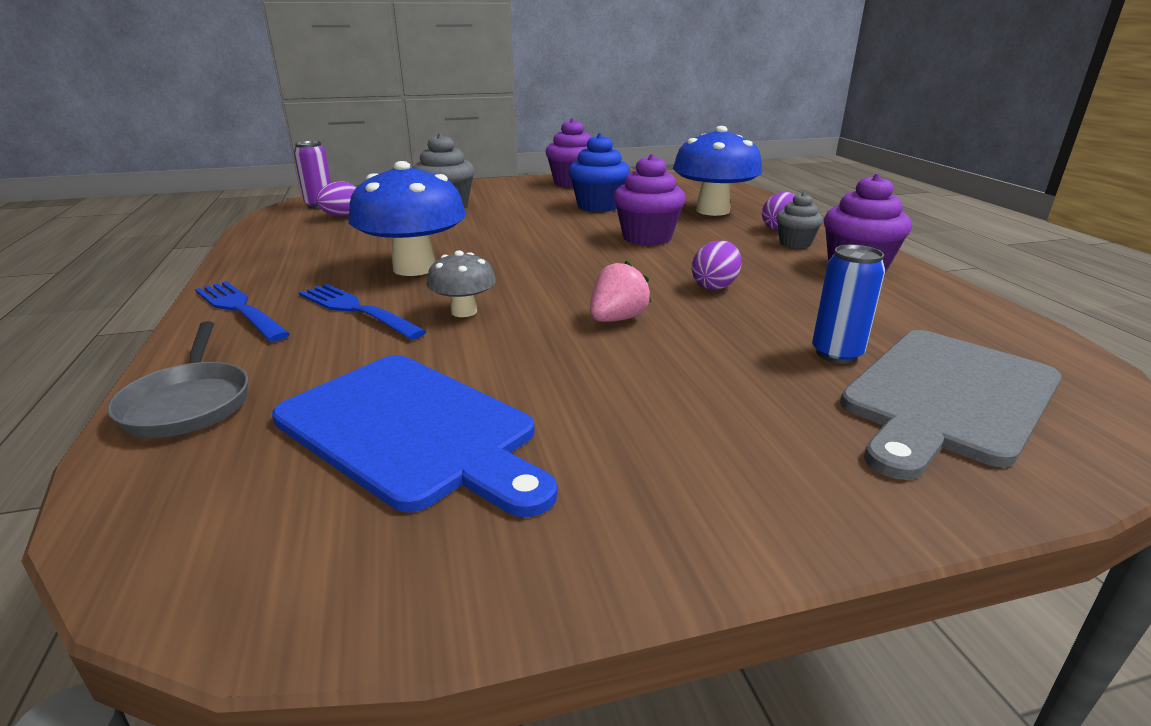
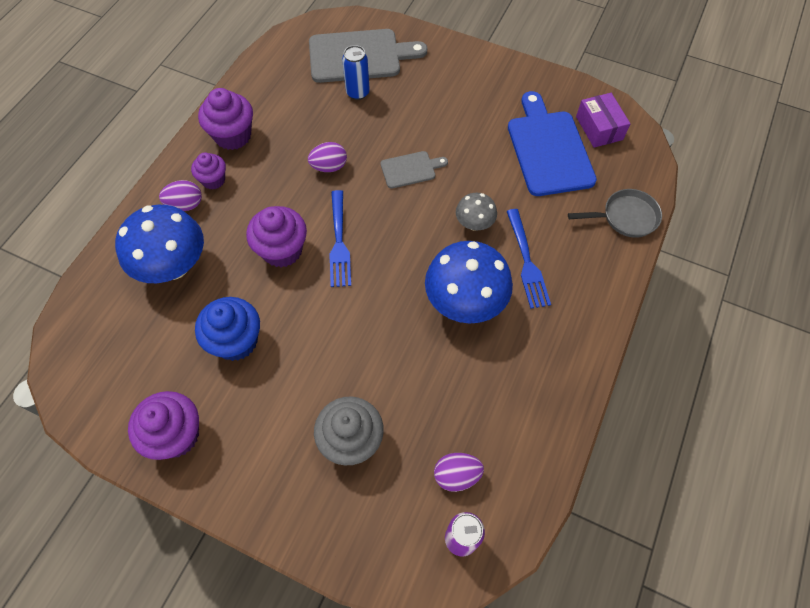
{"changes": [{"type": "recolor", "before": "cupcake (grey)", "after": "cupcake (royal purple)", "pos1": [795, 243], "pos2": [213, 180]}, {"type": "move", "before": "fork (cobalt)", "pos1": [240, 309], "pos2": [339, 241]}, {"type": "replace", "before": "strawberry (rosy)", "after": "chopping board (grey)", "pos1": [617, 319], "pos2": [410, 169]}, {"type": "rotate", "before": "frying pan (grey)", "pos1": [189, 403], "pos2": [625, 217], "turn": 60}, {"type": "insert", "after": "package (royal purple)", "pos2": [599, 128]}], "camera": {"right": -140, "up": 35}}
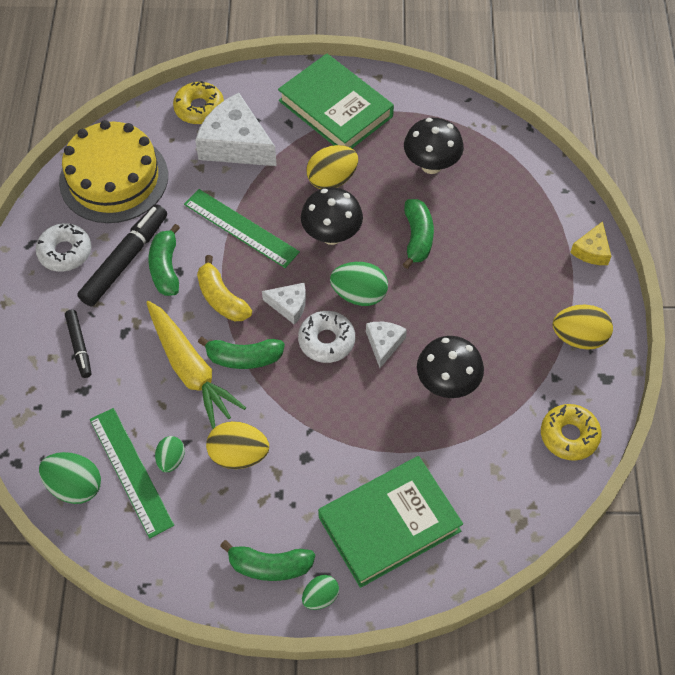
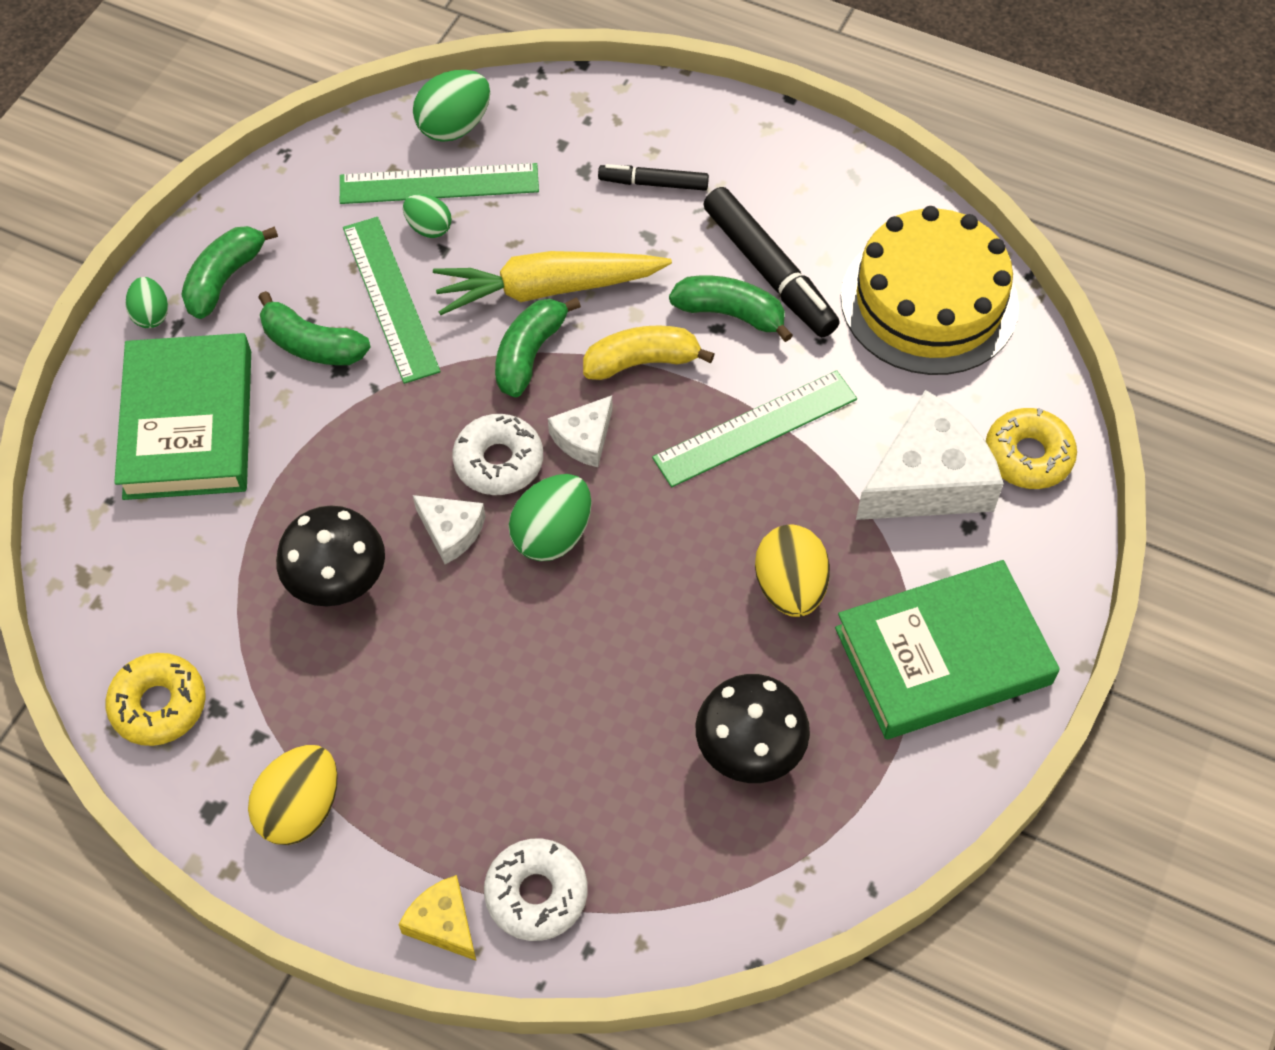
{"changes": [{"type": "move", "before": "banana (green)", "pos1": [417, 237], "pos2": [312, 345]}, {"type": "replace", "before": "egg shape (bright yellow)", "after": "measuring stick (green)", "pos1": [238, 455], "pos2": [390, 298]}, {"type": "move", "before": "donut (pure white)", "pos1": [65, 252], "pos2": [536, 894]}, {"type": "delete", "before": "fungus (black)", "pos1": [331, 235]}], "camera": {"right": 115, "up": 0}}
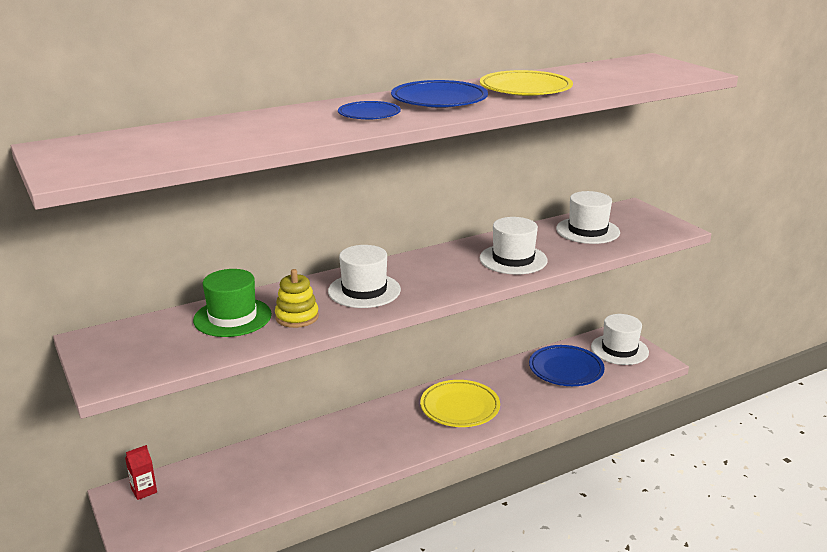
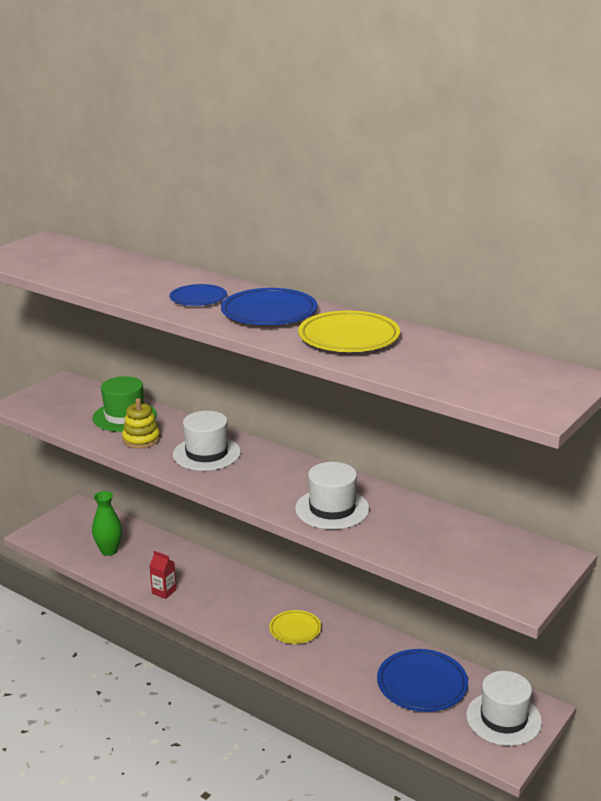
{"changes": [{"type": "insert", "after": "flower vase (green)", "pos2": [109, 551]}, {"type": "move", "before": "milk carton (red)", "pos1": [144, 490], "pos2": [164, 591]}, {"type": "resize", "before": "plate (bright yellow)", "pos1": [460, 407], "pos2": [295, 629], "scale": 0.62}, {"type": "delete", "before": "top hat (pure white)", "pos1": [587, 231]}], "camera": {"right": 65, "up": 0}}
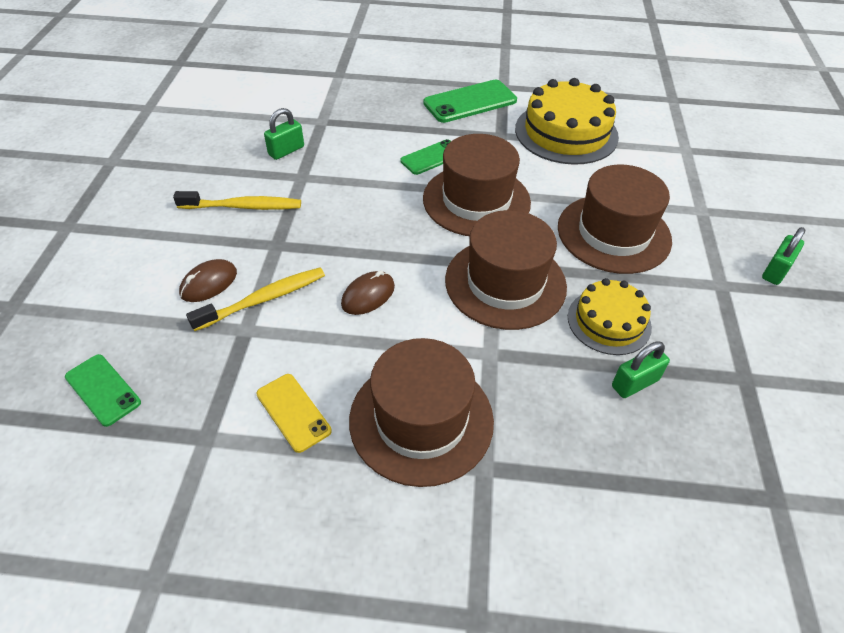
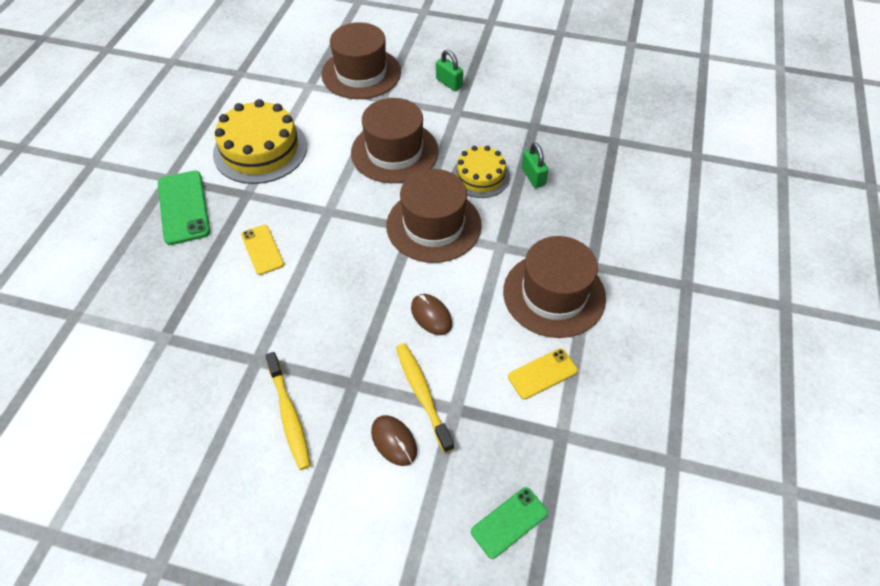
{"changes": [{"type": "recolor", "before": "phone (green)", "after": "phone (bright yellow)", "pos1": [431, 157], "pos2": [262, 249]}, {"type": "rotate", "before": "dental brush (bright yellow)", "pos1": [242, 206], "pos2": [289, 414], "turn": 150}, {"type": "move", "before": "top hat (brown)", "pos1": [476, 200], "pos2": [361, 73]}, {"type": "delete", "before": "padlock (green)", "pos1": [286, 151]}], "camera": {"right": -80, "up": 5}}
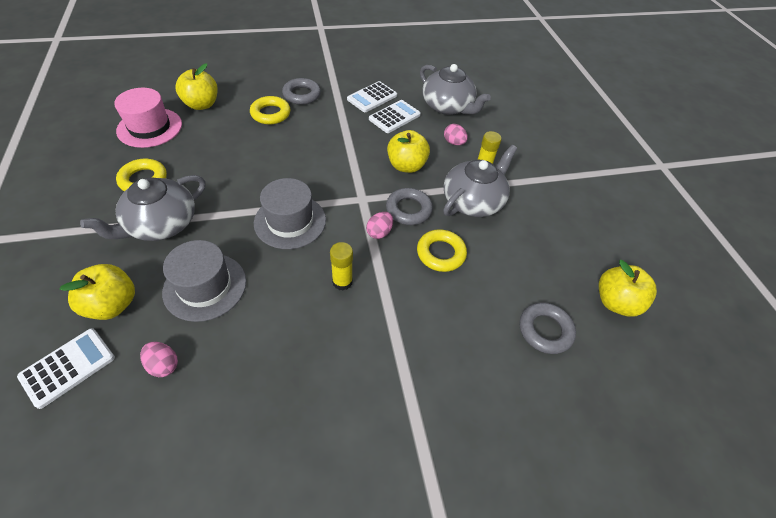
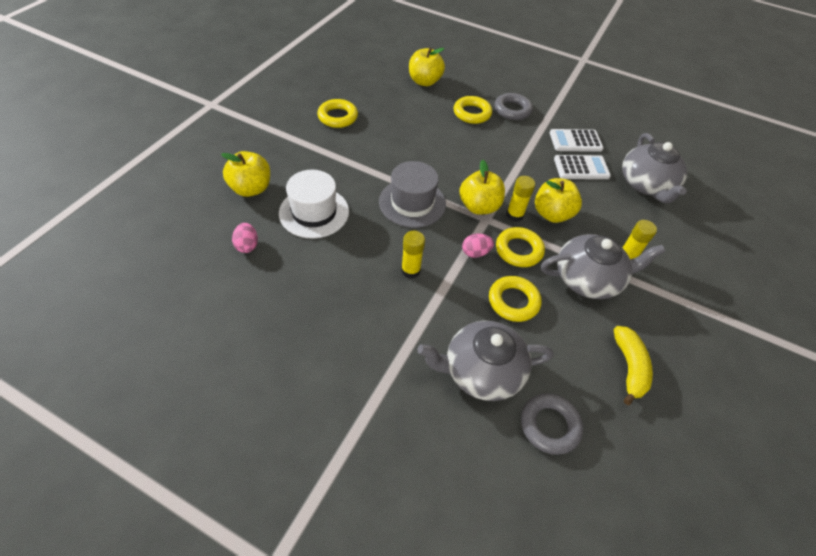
{"changes": [{"type": "recolor", "before": "top hat (grey)", "after": "top hat (pure white)", "pos1": [205, 286], "pos2": [314, 212]}, {"type": "move", "before": "tea pot (grey)", "pos1": [161, 224], "pos2": [481, 371]}, {"type": "move", "before": "apple fruit (bright yellow)", "pos1": [615, 302], "pos2": [479, 206]}, {"type": "recolor", "before": "ring (grey)", "after": "ring (bright yellow)", "pos1": [408, 209], "pos2": [518, 250]}, {"type": "insert", "after": "glue (bright yellow)", "pos2": [515, 215]}, {"type": "insert", "after": "banana (bright yellow)", "pos2": [629, 367]}, {"type": "delete", "before": "calculator (pure white)", "pos1": [68, 367]}, {"type": "delete", "before": "top hat (rosy)", "pos1": [149, 127]}, {"type": "delete", "before": "egg shape (rosy)", "pos1": [454, 142]}], "camera": {"right": 40, "up": 0}}
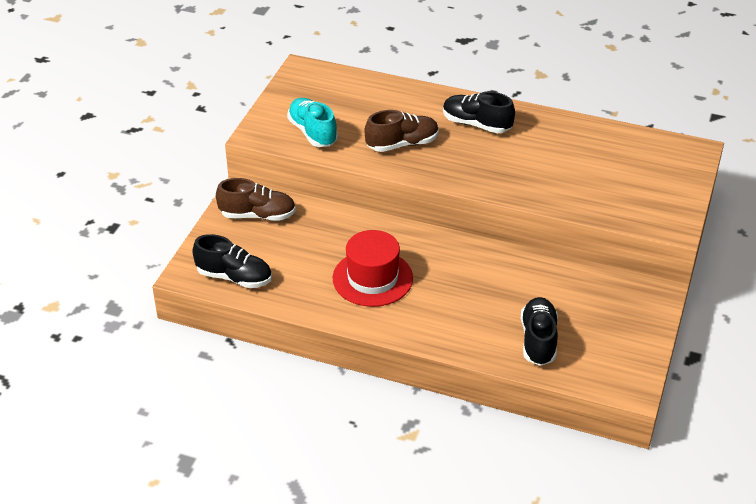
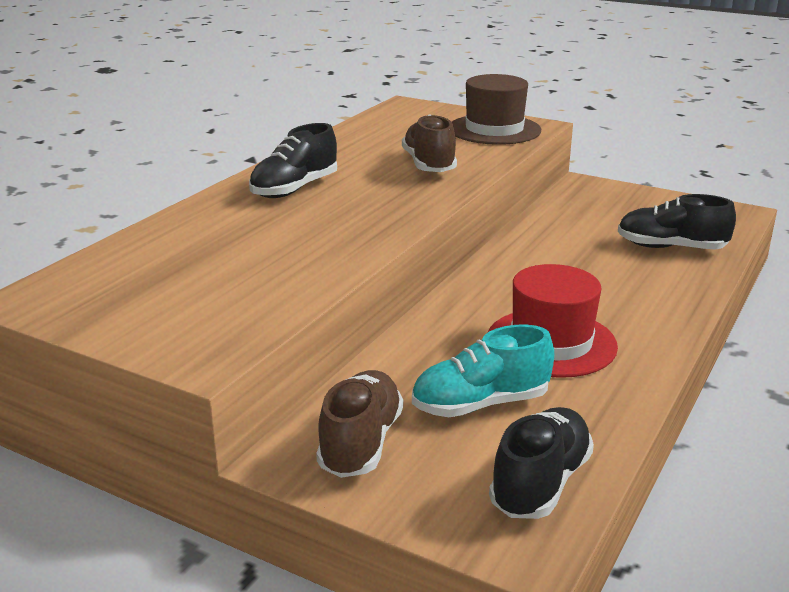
{"changes": [{"type": "move", "before": "shoe (brown)", "pos1": [402, 144], "pos2": [429, 165]}, {"type": "move", "before": "shoe (teal)", "pos1": [312, 132], "pos2": [480, 404]}, {"type": "insert", "after": "top hat (brown)", "pos2": [494, 130]}], "camera": {"right": -80, "up": -15}}
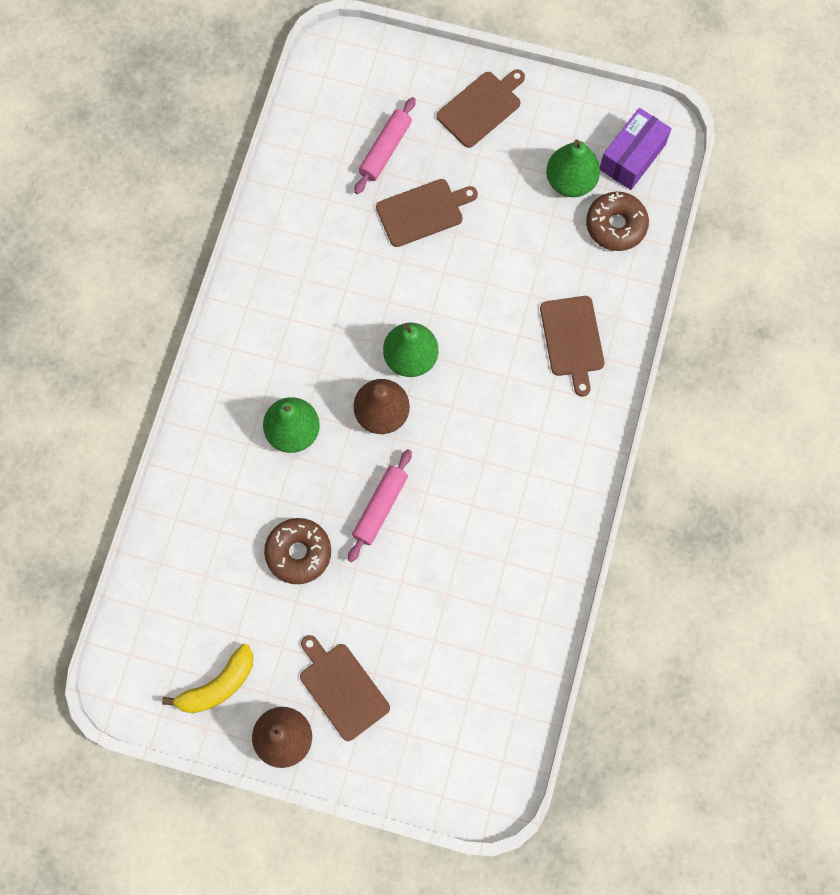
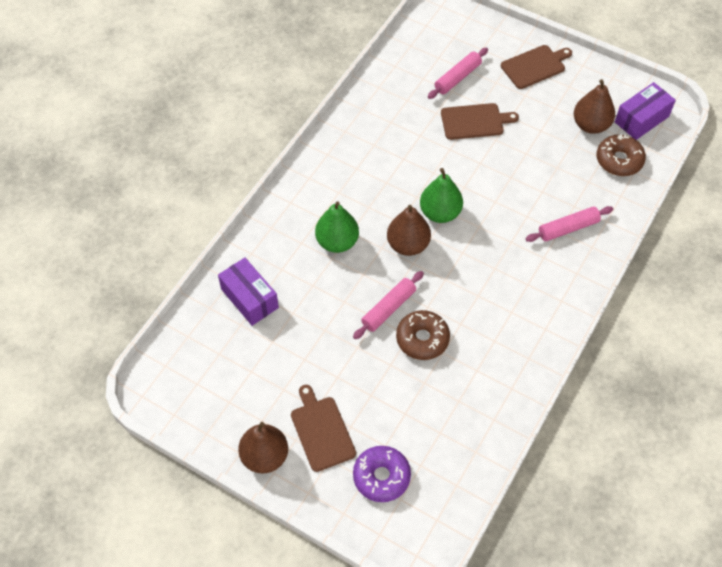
{"changes": [{"type": "insert", "after": "package (royal purple)", "pos2": [249, 298]}, {"type": "insert", "after": "donut (royal purple)", "pos2": [381, 477]}, {"type": "move", "before": "donut (brown)", "pos1": [298, 553], "pos2": [422, 339]}, {"type": "replace", "before": "chopping board (brown)", "after": "pastry roller (rosy)", "pos1": [572, 340], "pos2": [568, 228]}, {"type": "recolor", "before": "pear (green)", "after": "pear (brown)", "pos1": [570, 181], "pos2": [590, 125]}, {"type": "delete", "before": "banana (bright yellow)", "pos1": [218, 685]}], "camera": {"right": 15, "up": -15}}
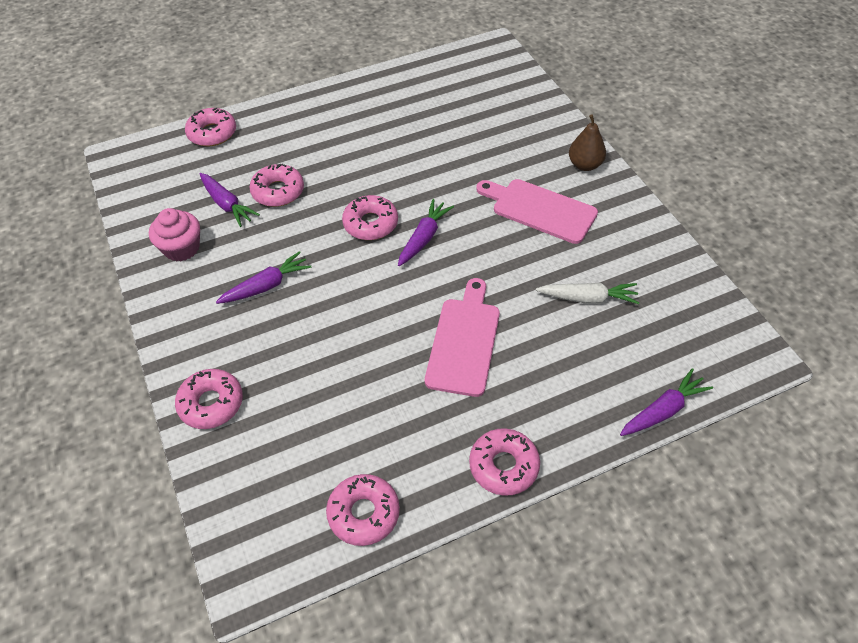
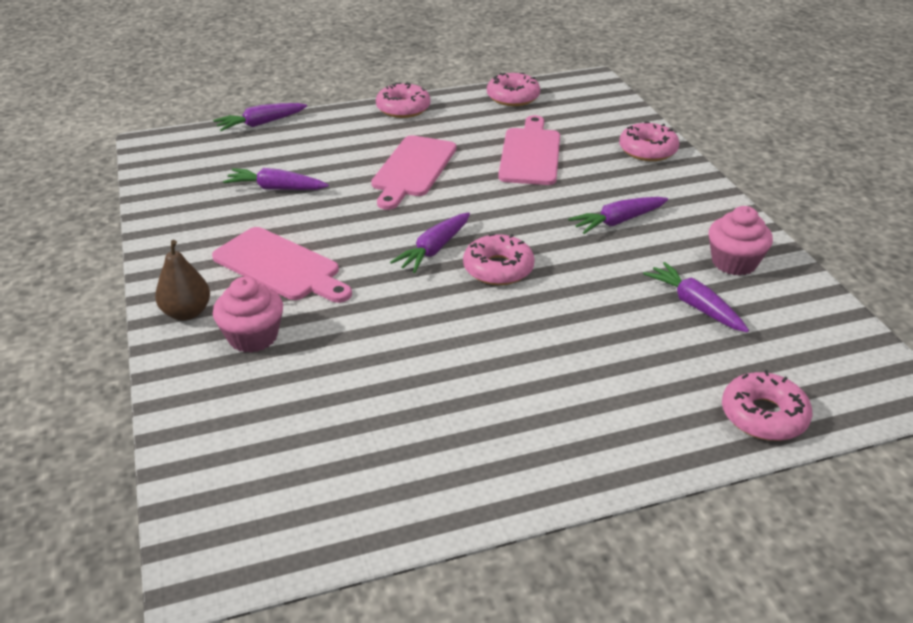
{"changes": [{"type": "insert", "after": "cupcake (rosy)", "pos2": [253, 337]}, {"type": "recolor", "before": "root vegetable (pure white)", "after": "root vegetable (royal purple)", "pos1": [588, 298], "pos2": [276, 188]}, {"type": "insert", "after": "chopping board (rosy)", "pos2": [530, 154]}, {"type": "delete", "before": "donut (rosy)", "pos1": [278, 191]}], "camera": {"right": -175, "up": -15}}
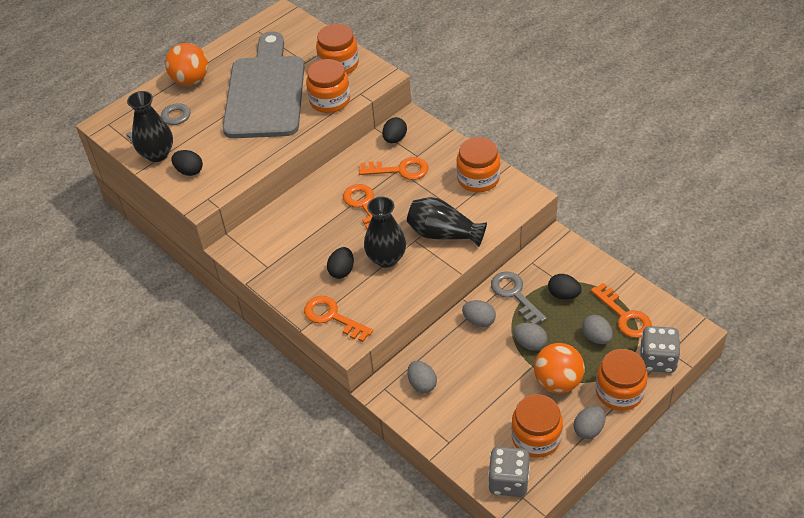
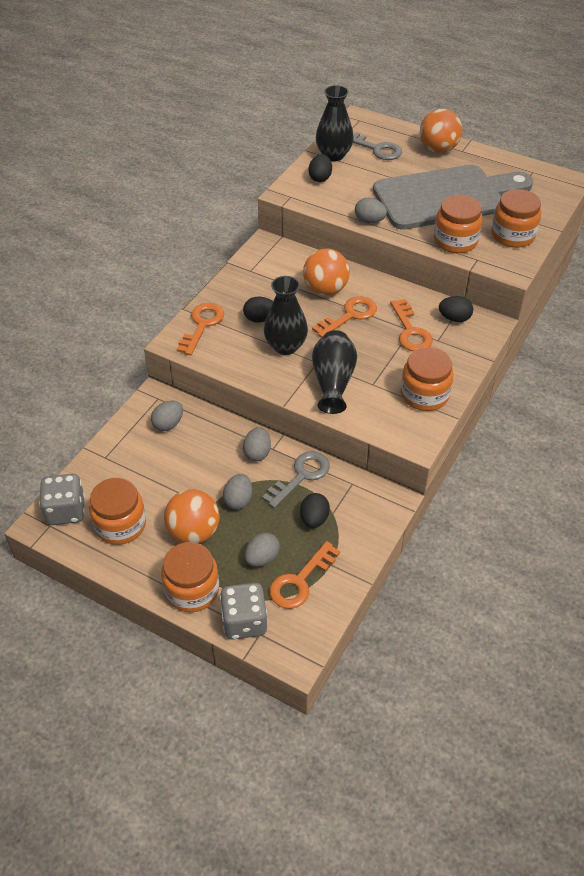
{"changes": [{"type": "insert", "after": "sphere (orange)", "pos2": [325, 290]}, {"type": "move", "before": "egg shape (grey)", "pos1": [588, 429], "pos2": [369, 221]}], "camera": {"right": 70, "up": 0}}
